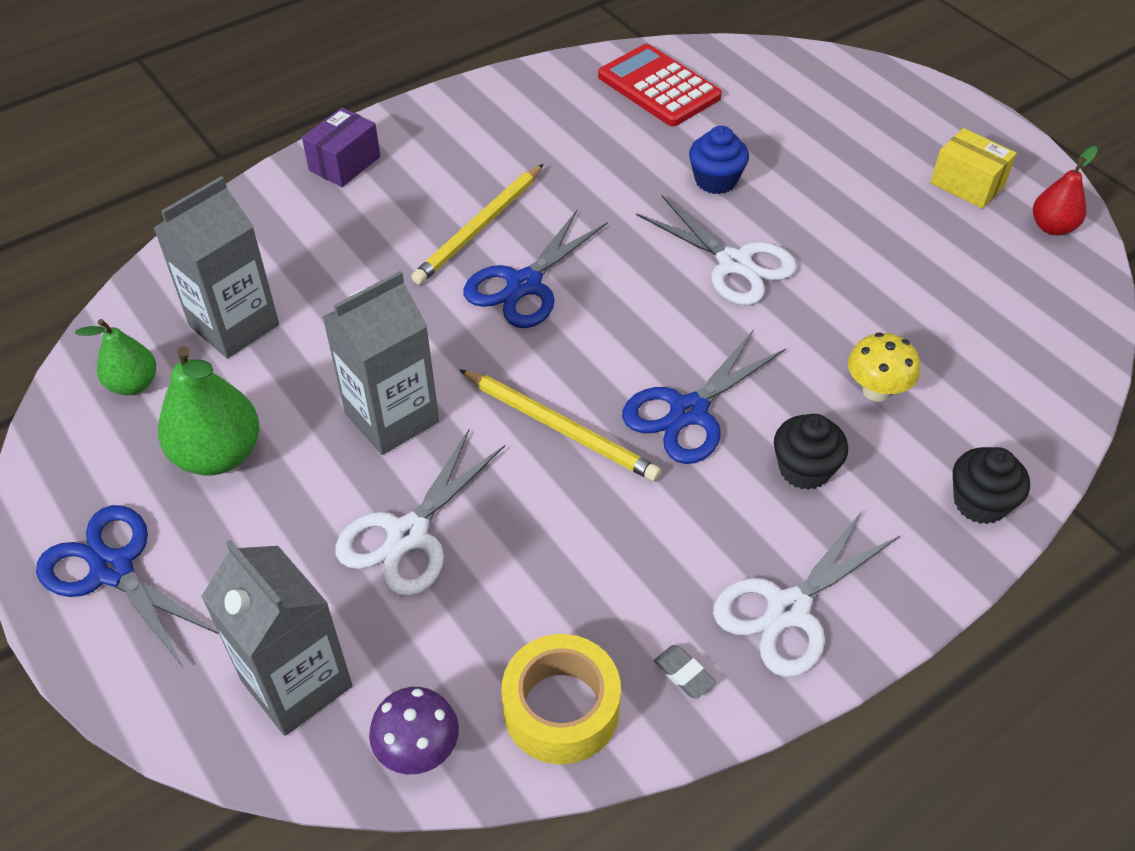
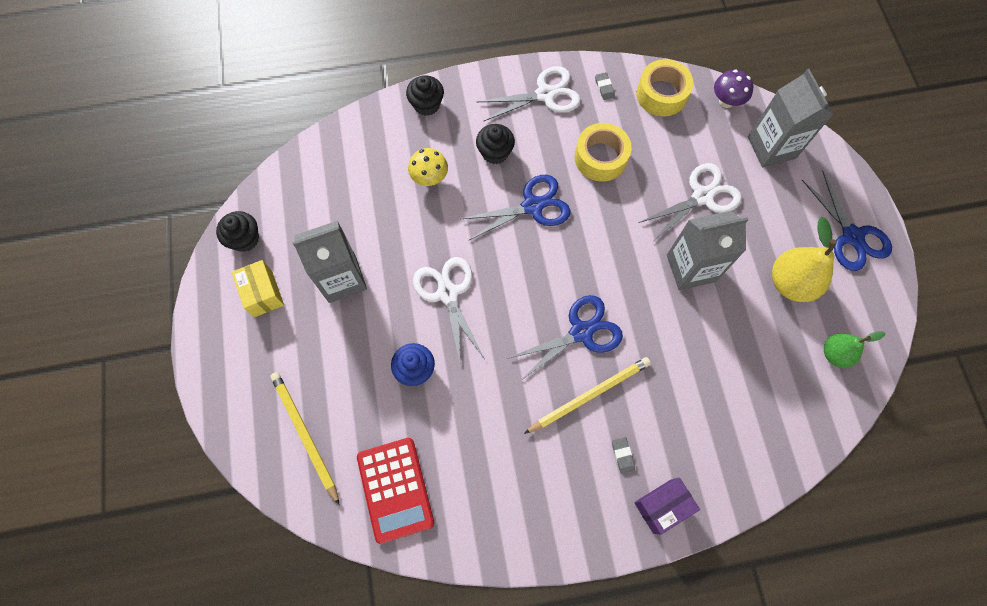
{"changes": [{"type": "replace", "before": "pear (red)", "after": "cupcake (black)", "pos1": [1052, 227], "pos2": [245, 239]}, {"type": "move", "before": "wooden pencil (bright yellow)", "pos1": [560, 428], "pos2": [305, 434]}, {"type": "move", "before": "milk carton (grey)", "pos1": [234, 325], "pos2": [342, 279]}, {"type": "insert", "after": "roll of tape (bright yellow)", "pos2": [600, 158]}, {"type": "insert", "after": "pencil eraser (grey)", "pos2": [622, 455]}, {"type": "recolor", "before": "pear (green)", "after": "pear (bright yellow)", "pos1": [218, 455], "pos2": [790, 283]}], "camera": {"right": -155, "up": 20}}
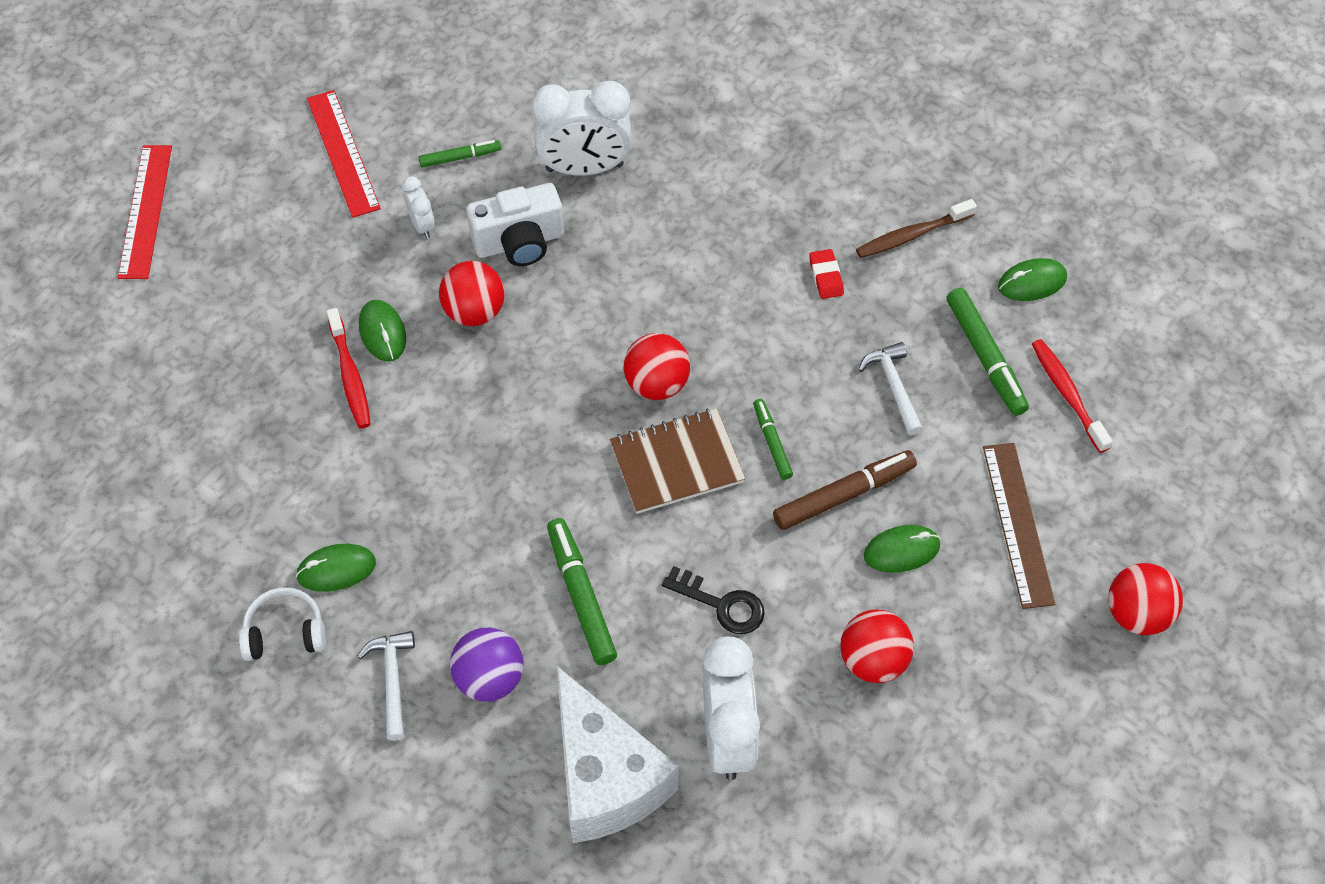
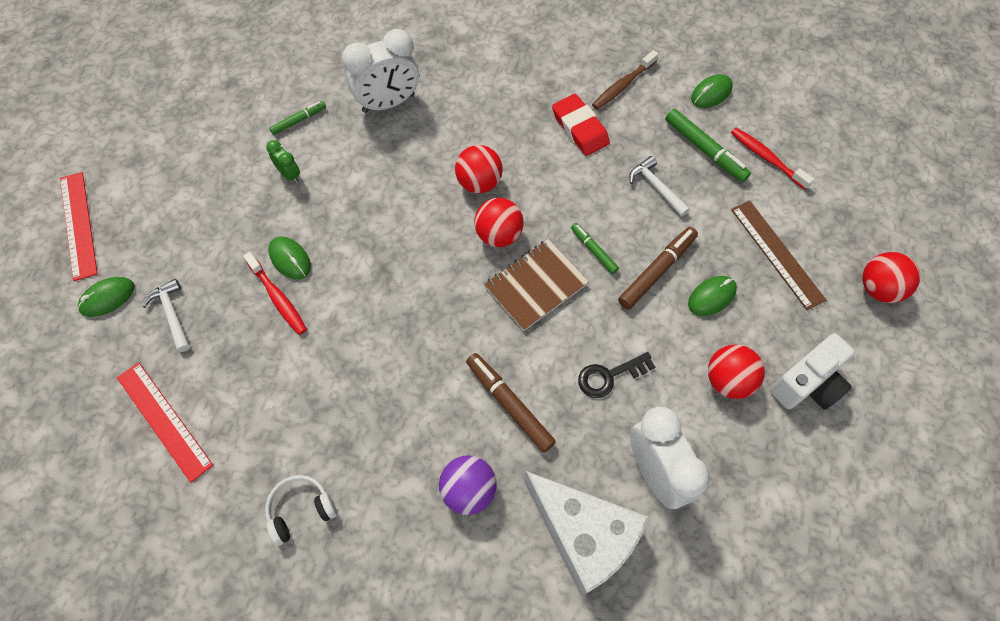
{"changes": [{"type": "move", "before": "PC mouse (green)", "pos1": [336, 569], "pos2": [107, 298]}, {"type": "move", "before": "measuring stick (red)", "pos1": [343, 153], "pos2": [164, 420]}, {"type": "move", "before": "claw hammer (pure white)", "pos1": [392, 680], "pos2": [171, 314]}, {"type": "recolor", "before": "bedside clock (pure white)", "after": "bedside clock (green)", "pos1": [422, 225], "pos2": [289, 174]}, {"type": "move", "before": "sphere (red)", "pos1": [474, 311], "pos2": [479, 182]}, {"type": "recolor", "before": "marker (green)", "after": "marker (brown)", "pos1": [581, 596], "pos2": [509, 404]}, {"type": "resize", "before": "pencil eraser (red)", "pos1": [826, 276], "pos2": [580, 128], "scale": 1.77}, {"type": "rotate", "before": "latchkey (black)", "pos1": [721, 604], "pos2": [609, 376], "turn": 150}, {"type": "move", "before": "photo camera (pure white)", "pos1": [519, 242], "pos2": [807, 384]}], "camera": {"right": -20, "up": 5}}
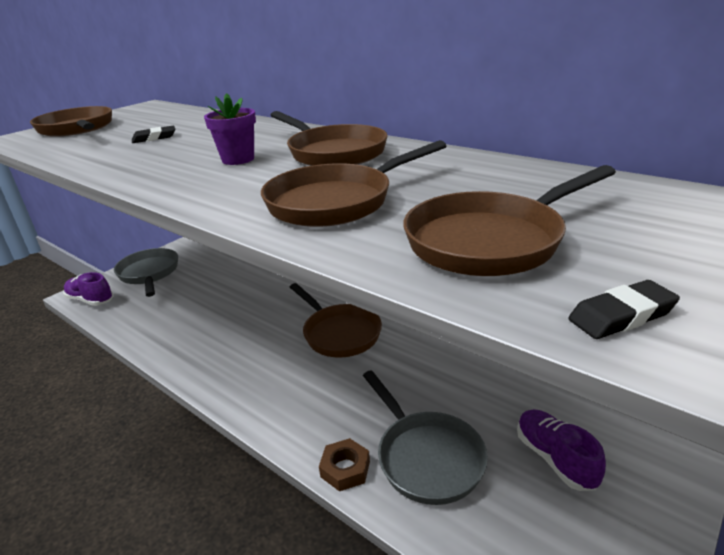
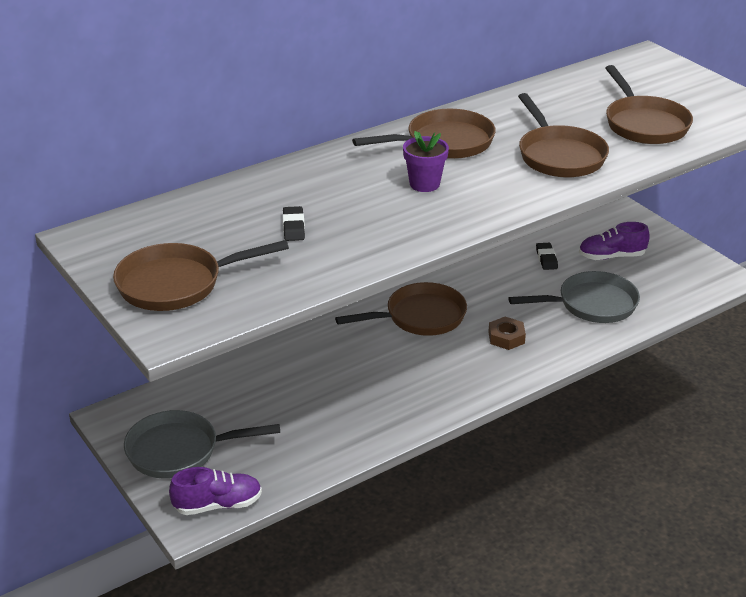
{"changes": [{"type": "rotate", "before": "shoe (royal purple)", "pos1": [90, 300], "pos2": [218, 505], "turn": -150}, {"type": "move", "before": "hex nut (brown)", "pos1": [345, 469], "pos2": [506, 337]}, {"type": "move", "before": "pencil eraser (black)", "pos1": [621, 316], "pos2": [546, 259]}], "camera": {"right": -75, "up": 5}}
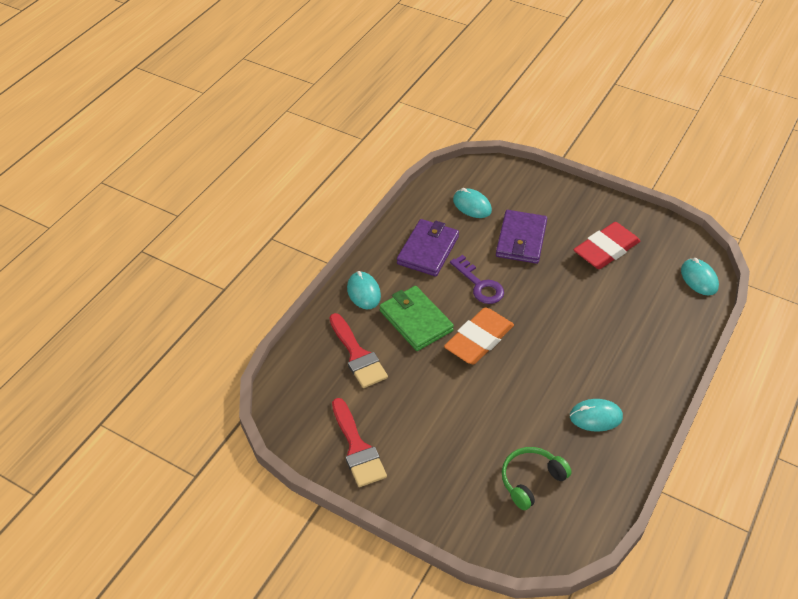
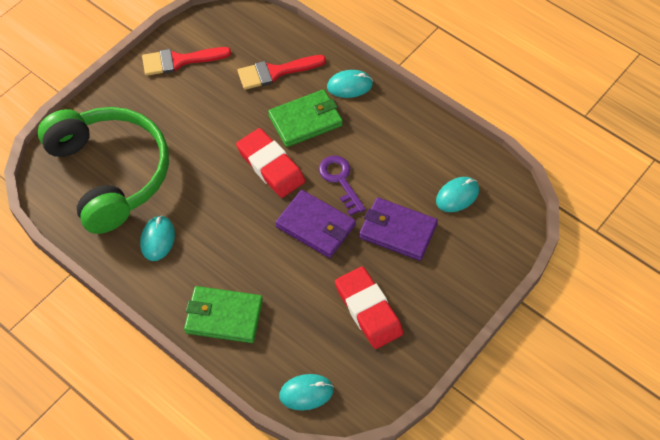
{"changes": [{"type": "resize", "before": "headphones (green)", "pos1": [531, 480], "pos2": [110, 174], "scale": 2.3}, {"type": "insert", "after": "card wallet (green)", "pos2": [223, 316]}, {"type": "recolor", "before": "pencil eraser (orange)", "after": "pencil eraser (red)", "pos1": [479, 339], "pos2": [270, 166]}, {"type": "move", "before": "card wallet (royal purple)", "pos1": [428, 250], "pos2": [315, 226]}, {"type": "rotate", "before": "latchkey (royal purple)", "pos1": [480, 285], "pos2": [340, 180], "turn": 90}], "camera": {"right": 100, "up": 10}}
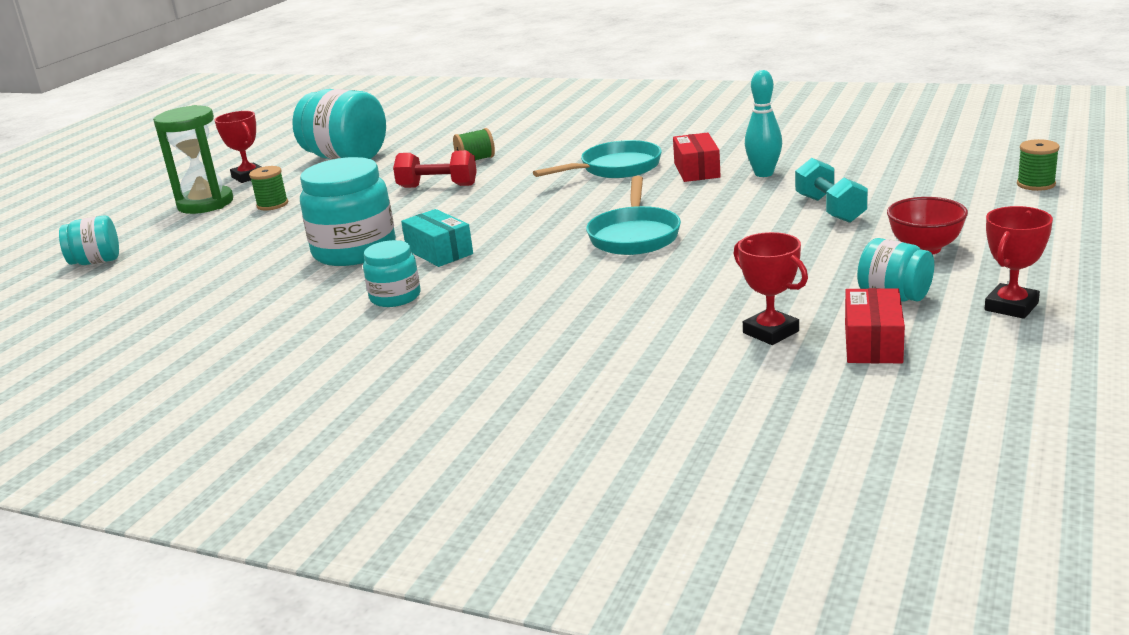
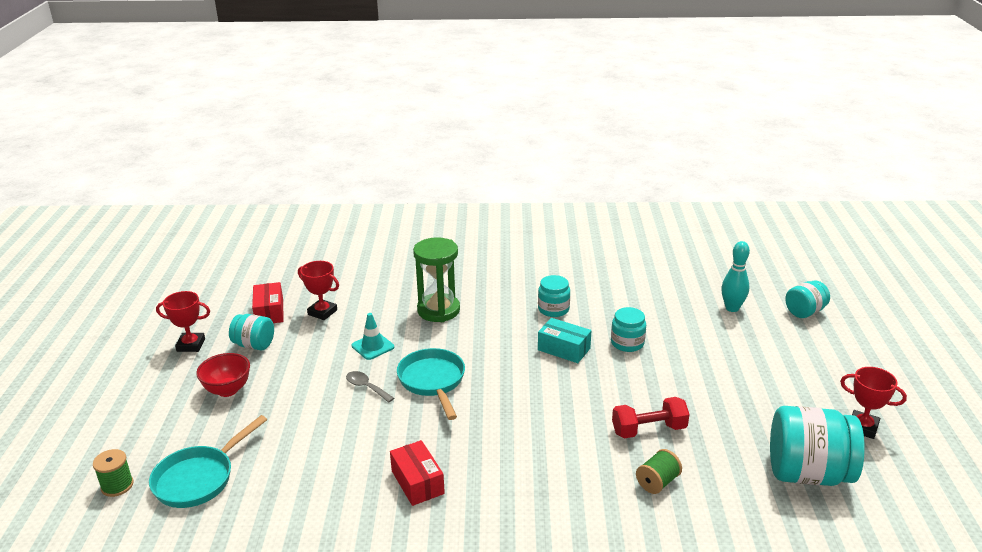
{"changes": [{"type": "move", "before": "frying pan (teal)", "pos1": [615, 168], "pos2": [199, 478]}, {"type": "rotate", "before": "prize cup (red)", "pos1": [1011, 306], "pos2": [191, 345], "turn": 75}, {"type": "insert", "after": "spoon (grey)", "pos2": [366, 387]}, {"type": "insert", "after": "safety cone (teal)", "pos2": [373, 346]}, {"type": "move", "before": "sand timer (green)", "pos1": [205, 204], "pos2": [438, 310]}, {"type": "resize", "before": "jam jar (teal)", "pos1": [354, 251], "pos2": [627, 343], "scale": 0.55}, {"type": "move", "before": "tenpin (teal)", "pos1": [764, 174], "pos2": [732, 308]}, {"type": "delete", "before": "reel of thread (green)", "pos1": [272, 205]}, {"type": "delete", "before": "dumbbell (teal)", "pos1": [830, 209]}], "camera": {"right": 155, "up": 5}}
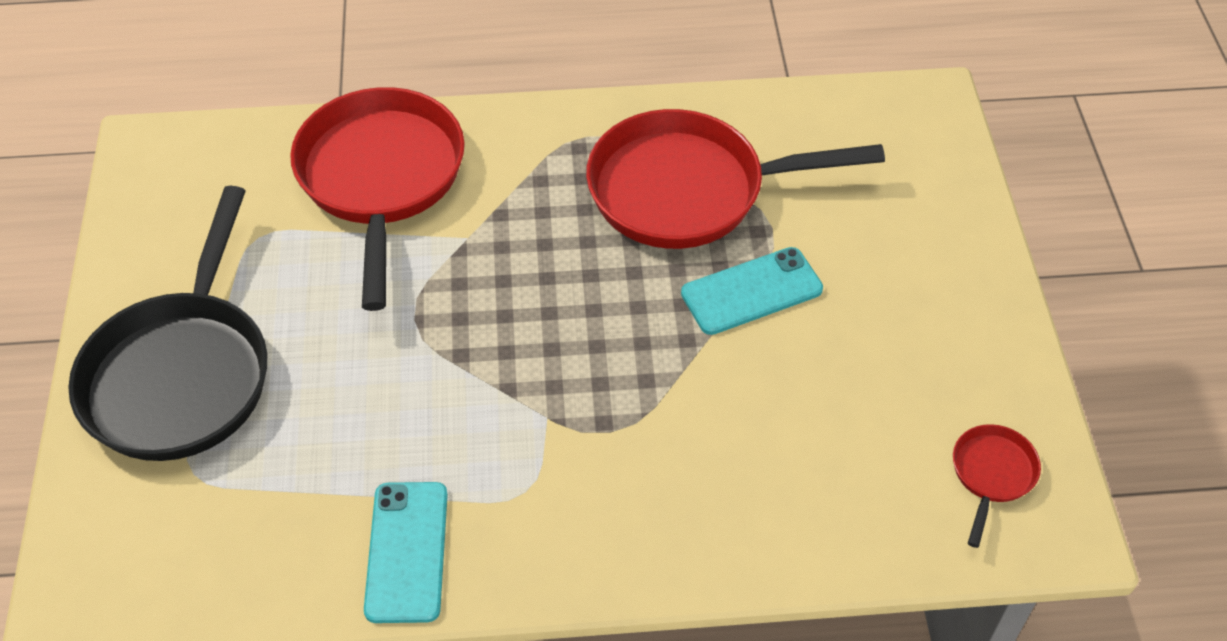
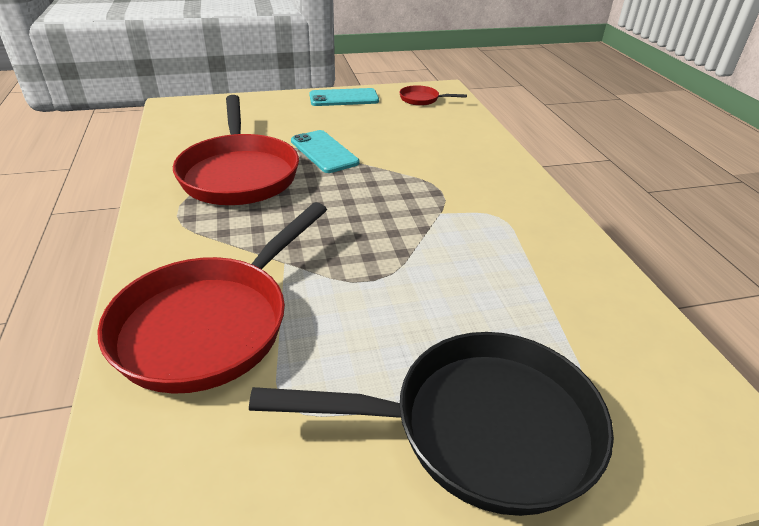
{"changes": [{"type": "rotate", "before": "frying pan (red)", "pos1": [381, 179], "pos2": [211, 323], "turn": -45}, {"type": "move", "before": "phone (teal)", "pos1": [407, 551], "pos2": [344, 98]}], "camera": {"right": -100, "up": -15}}
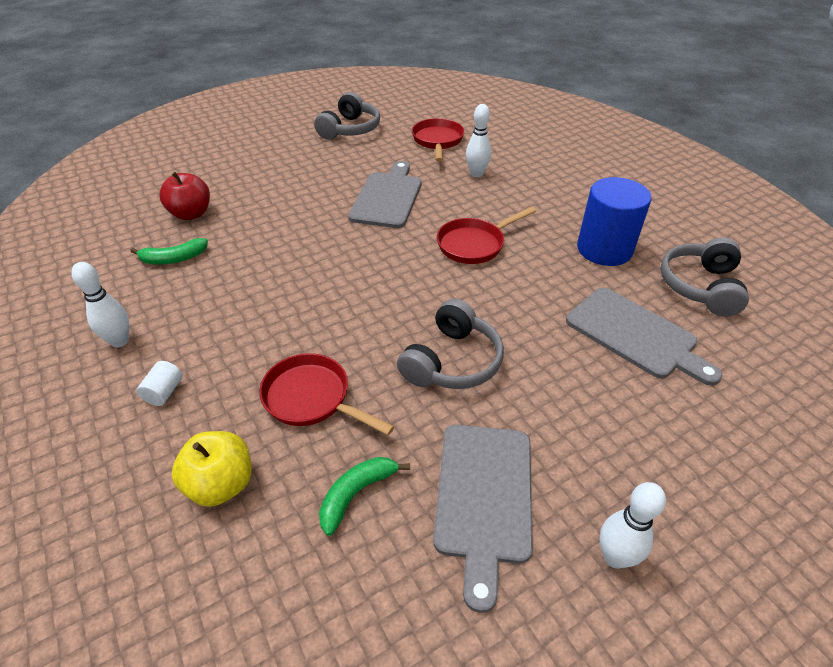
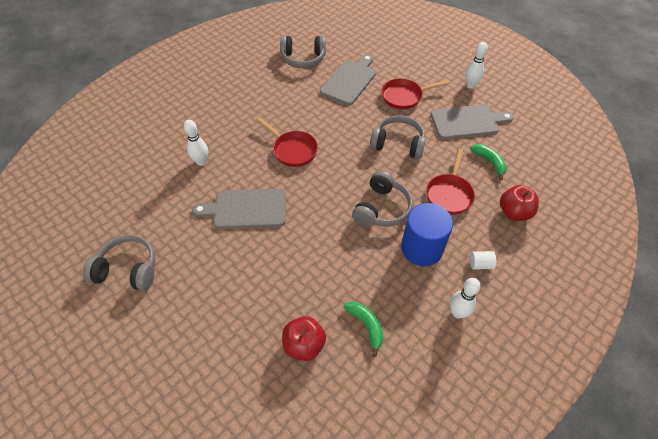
{"changes": [{"type": "insert", "after": "headphones (grey)", "pos2": [382, 208]}, {"type": "move", "before": "frying pan (red)", "pos1": [437, 141], "pos2": [404, 96]}, {"type": "move", "before": "cylinder shape (cobalt)", "pos1": [604, 249], "pos2": [422, 248]}, {"type": "rotate", "before": "banana (green)", "pos1": [356, 494], "pos2": [489, 162], "turn": -150}, {"type": "recolor", "before": "apple fruit (bright yellow)", "after": "apple fruit (red)", "pos1": [221, 484], "pos2": [514, 212]}], "camera": {"right": -105, "up": 10}}
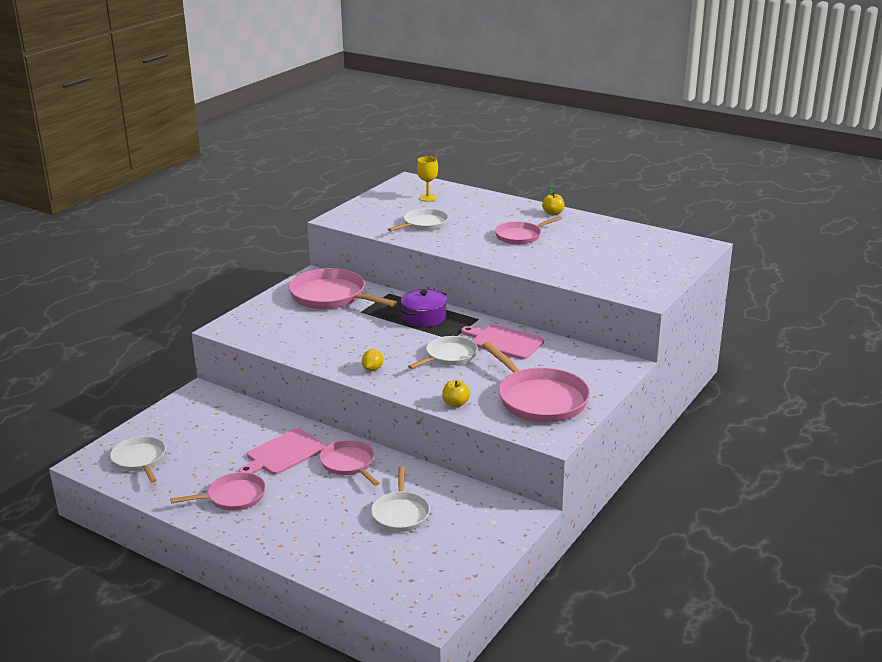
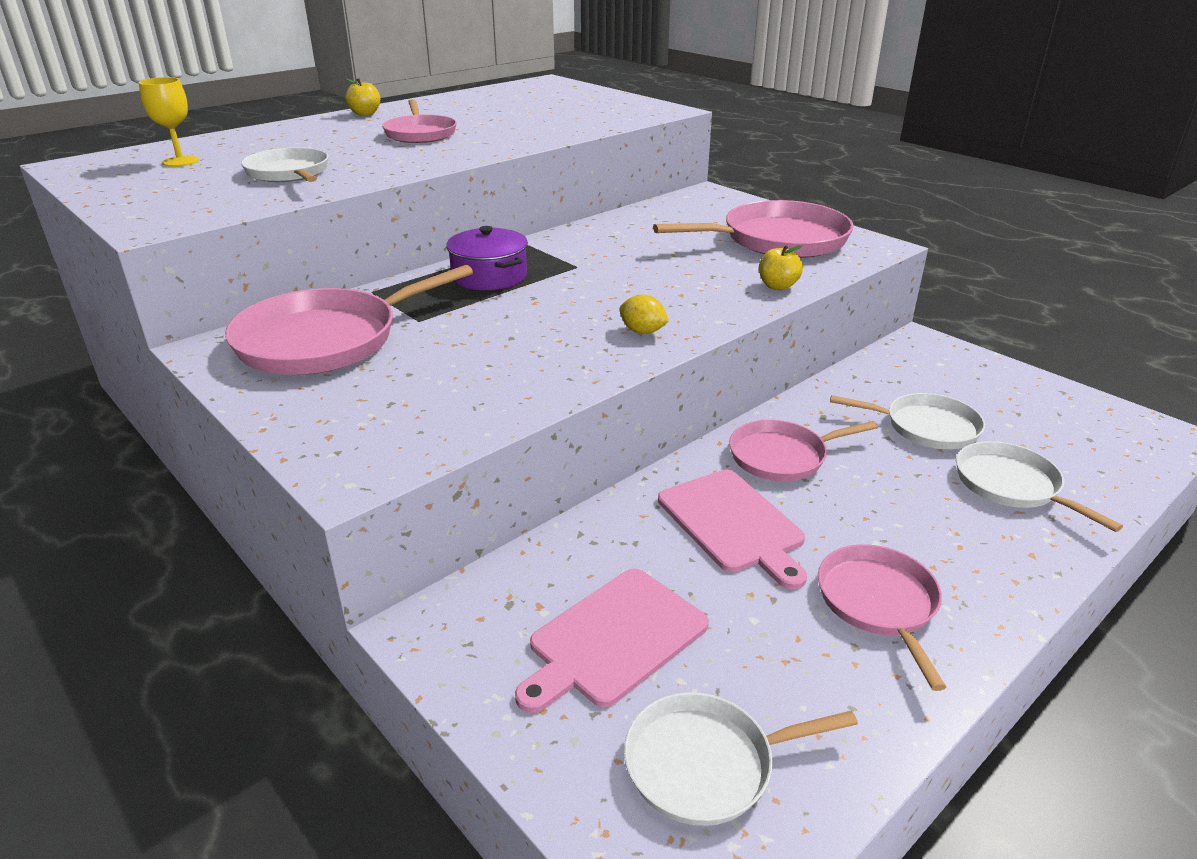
{"changes": [{"type": "move", "before": "chopping board (rosy)", "pos1": [504, 342], "pos2": [614, 639]}, {"type": "move", "before": "frying pan (pure white)", "pos1": [449, 356], "pos2": [1011, 485]}], "camera": {"right": -75, "up": 5}}
